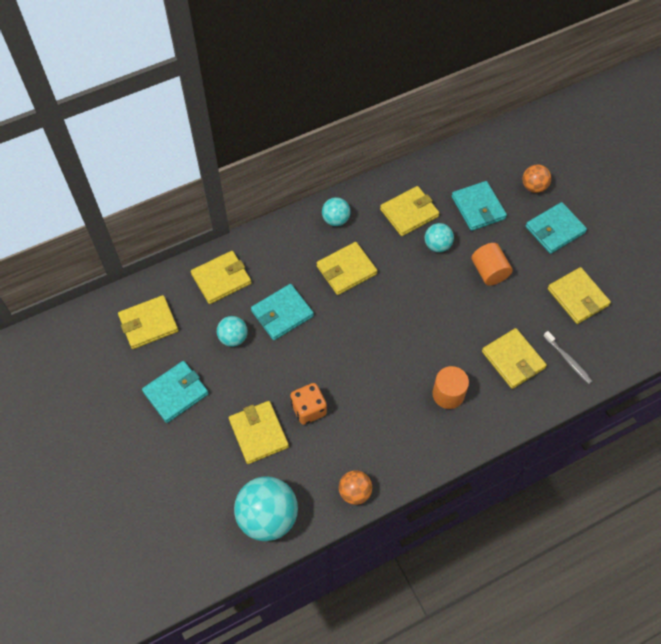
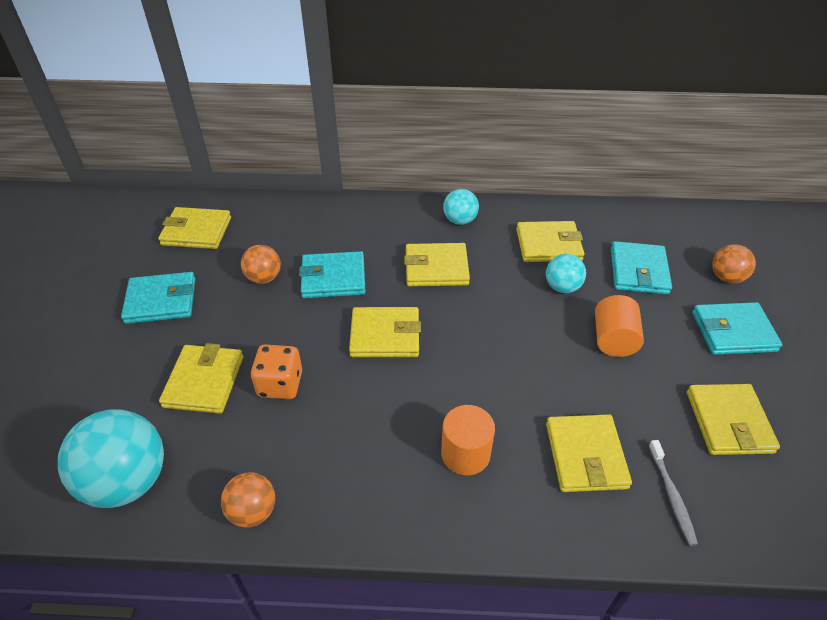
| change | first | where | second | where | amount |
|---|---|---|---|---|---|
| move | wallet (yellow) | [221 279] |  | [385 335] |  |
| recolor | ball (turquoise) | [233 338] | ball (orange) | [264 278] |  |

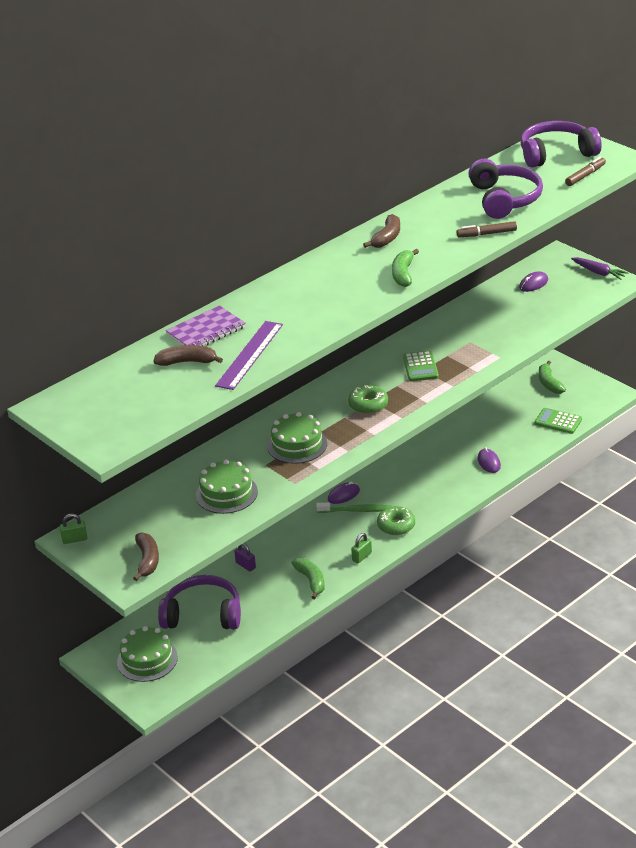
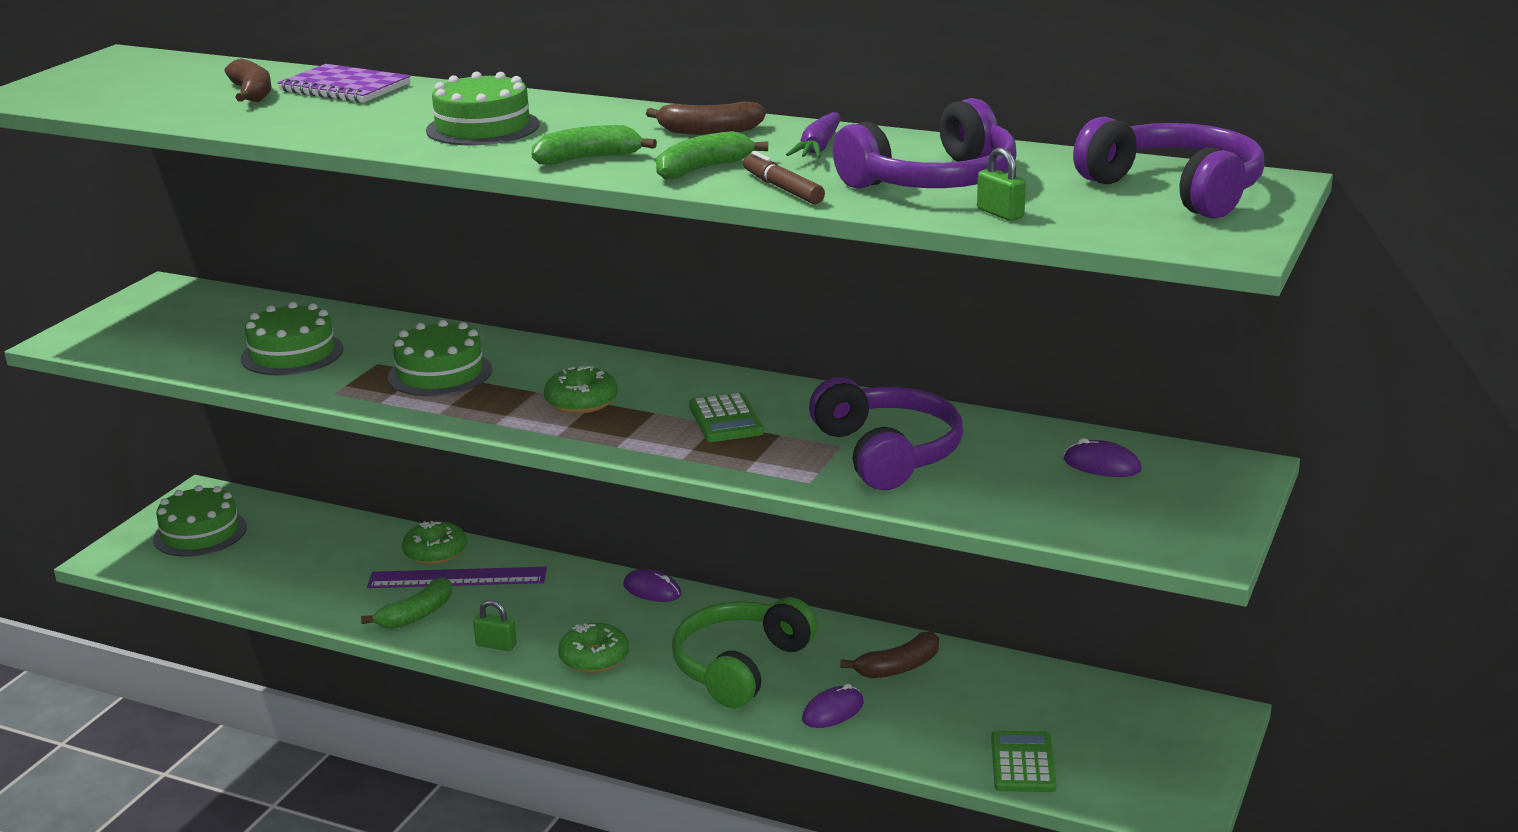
| change | first | where | second | where | amount |
|---|---|---|---|---|---|
| delete | toothbrush (green) | [356 510] |  |  |  |
| delete | marker (brown) | [585 176] |  |  |  |
| insert |  |  | cake (green) | [483 127] |  |
| insert |  |  | headphones (green) | [740 666] |  |
| move | padlock (green) | [75 539] |  | [1000 213] |  |
| move | banana (brown) | [147 560] |  | [898 667] |  |
| move | headphones (purple) | [203 614] |  | [887 453] |  |
| move | ruler (purple) | [250 355] |  | [457 578] |  |
| move | banana (green) | [549 383] |  | [703 169] |  |
| move | carrot (purple) | [598 273] |  | [818 148] |  |
| replace | padlock (purple) | [245 565] | donut (green) | [435 552] |  |
| rotate | calculator (green) | [420 367] |  | [725 419] | 75 degrees counterclockwise |

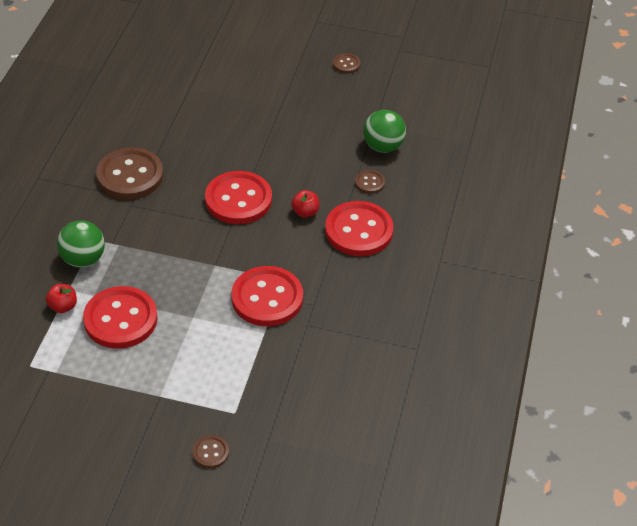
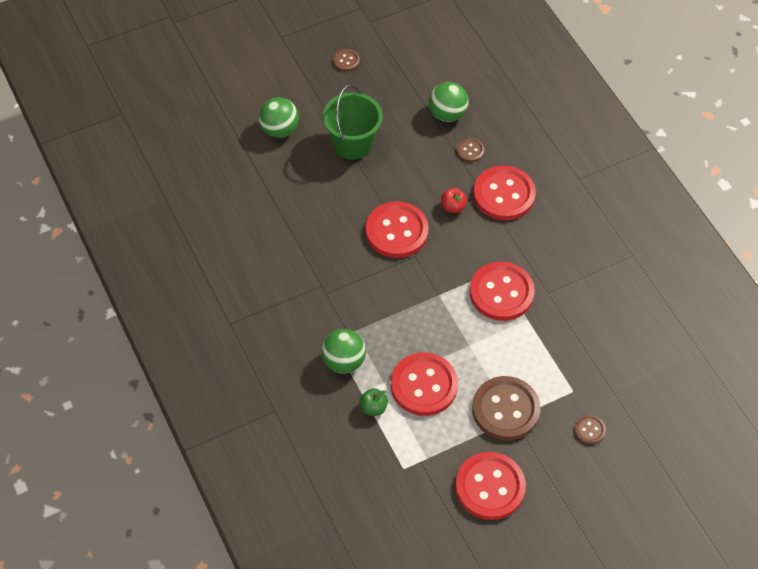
| change | first | where | second | where | amount |
|---|---|---|---|---|---|
| insert |  |  | ball (green) | [279 130] |  |
| insert |  |  | bucket (green) | [352 144] |  |
| insert |  |  | button (red) | [490 487] |  |
| move | button (brown) | [130 176] |  | [505 409] |  |
| recolor | apple (red) | [63 306] | apple (green) | [373 408] |  |

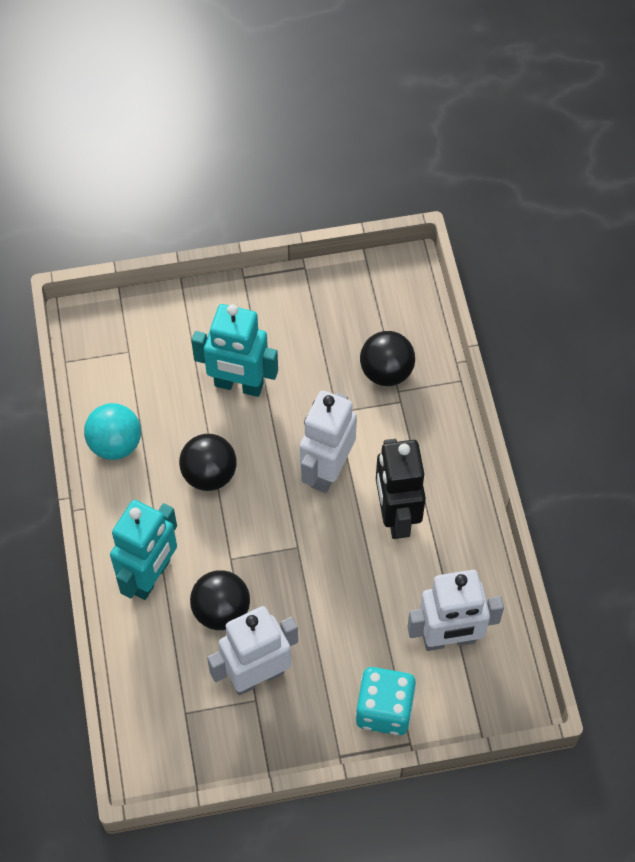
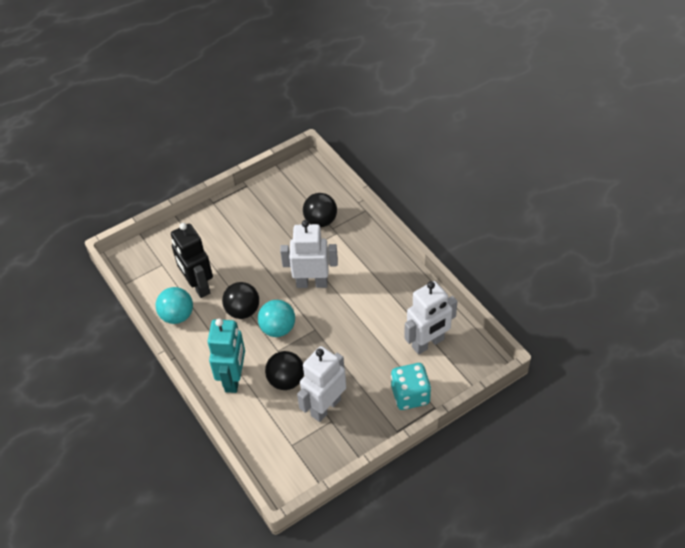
| change | first | where | second | where | amount |
|---|---|---|---|---|---|
| delete | robot (turquoise) | [238 385] |  |  |  |
| insert |  |  | ball (turquoise) | [278 329] |  |
| move | robot (black) | [396 516] |  | [198 286] |  |
| rotate | robot (white) | [327 470] |  | [312 283] | 90 degrees clockwise |

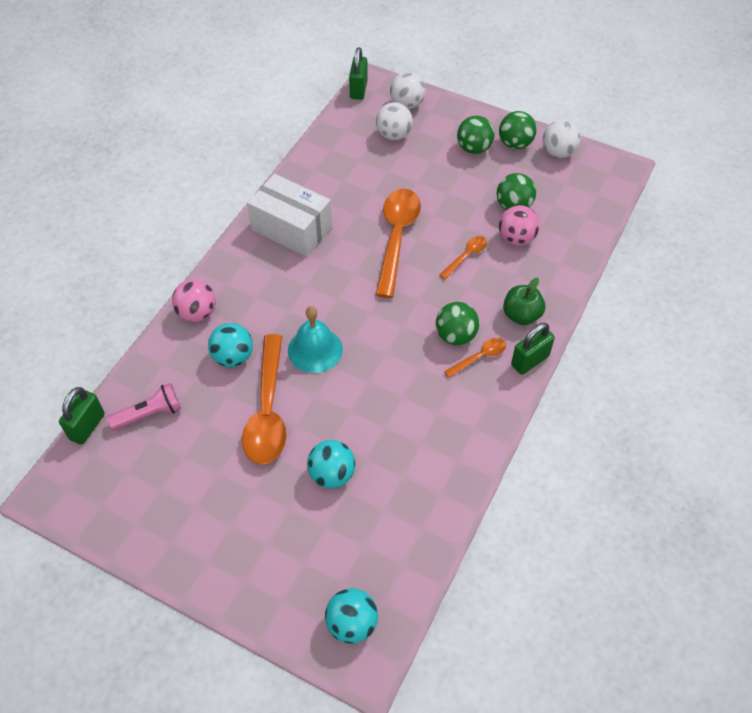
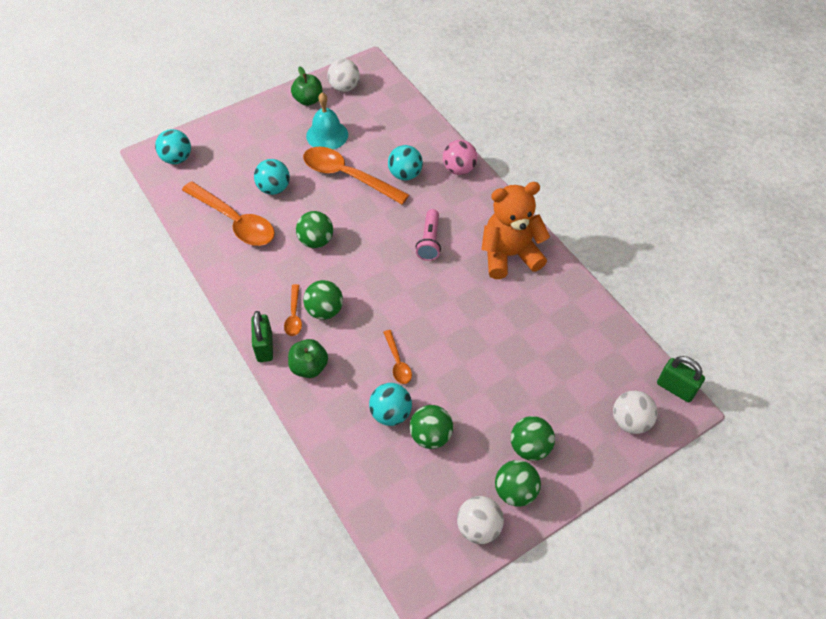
| change | first | where | second | where | amount |
|---|---|---|---|---|---|
| delete | padlock (green) | [87 426] |  |  |  |
| insert |  |  | apple (green) | [308 100] |  |
| insert |  |  | ball (green) | [316 241] |  |
| move | flashlight (pink) | [149 414] |  | [429 241] |  |
| move | bell (turquoise) | [315 350] |  | [327 135] |  |
| move | ball (white) | [394 135] |  | [344 87] |  |
| move | spoon (orange) | [396 238] |  | [234 221] |  |
| replace | box (white) | [291 228] | teddy bear (orange) | [509 255] |  |
| recolor | ball (pink) | [516 239] | ball (turquoise) | [391 413] |  |

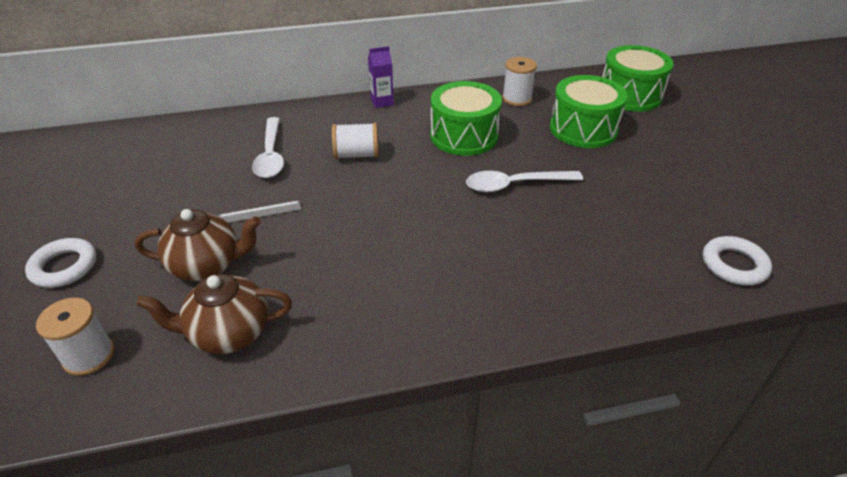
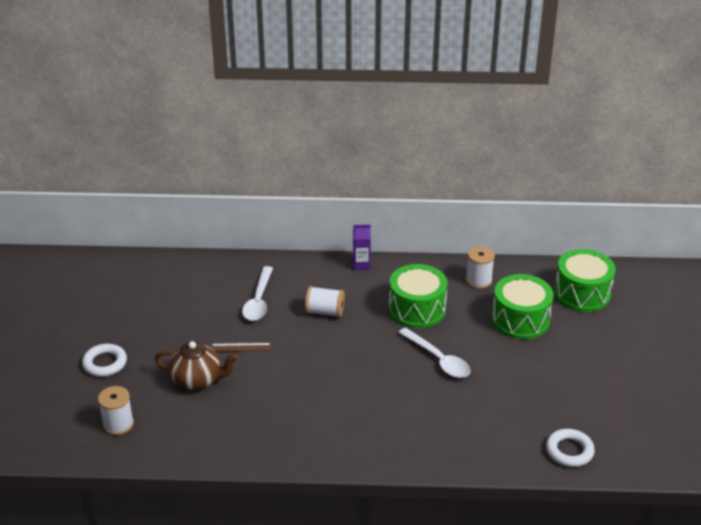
| change | first | where | second | where | amount |
|---|---|---|---|---|---|
| delete | teapot (brown) | [228 333] |  |  |  |
| recolor | ruler (grey) | [260 212] | ruler (brown) | [240 347] |  |
| rotate | spoon (white) | [515 185] |  | [438 359] | 135 degrees counterclockwise |

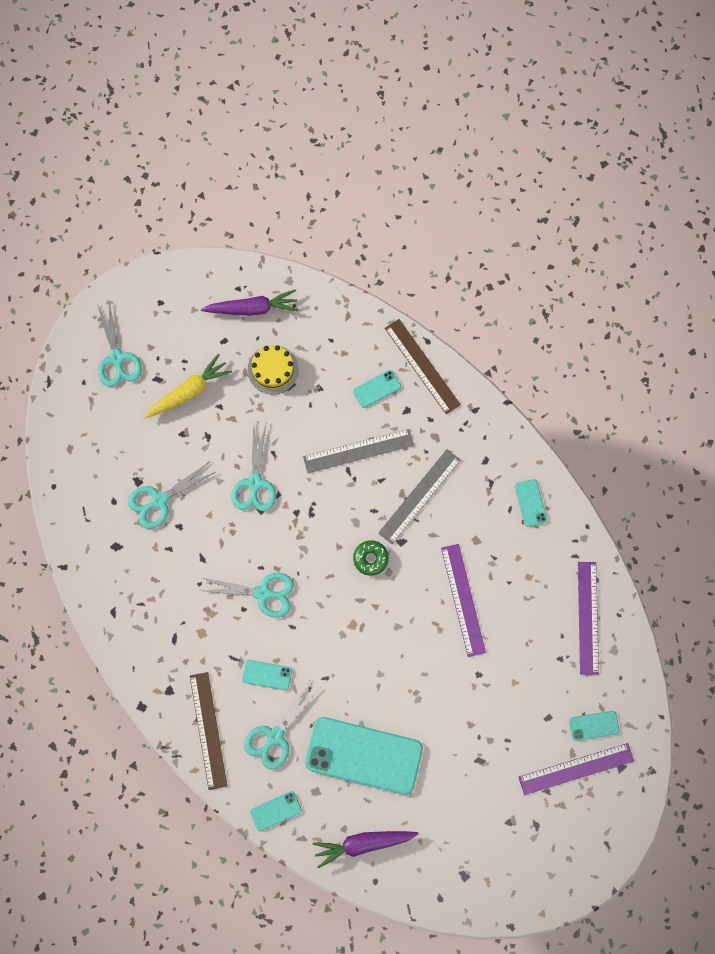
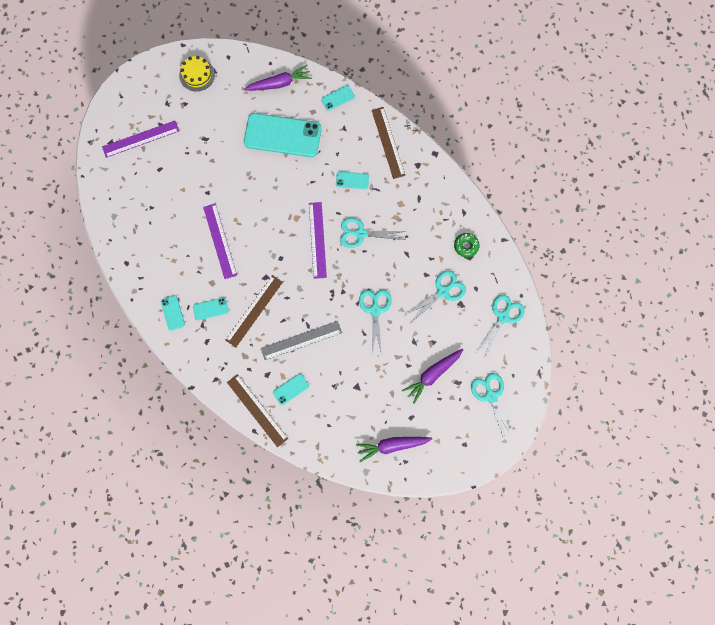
| change | first | where | second | where | amount |
|---|---|---|---|---|---|
| move | scissors (turquoise) | [275 736] |  | [503 317] |  |
| move | cake (yellow) | [273 369] |  | [197 75] |  |
| move | donut (green) | [370 559] |  | [466 246] |  |
| move | phone (turquoise) | [594 726] |  | [210 309] |  |
| move | ruler (purple) | [588 617] |  | [317 240] |  |
| recolor | carrot (yellow) | [188 391] | carrot (purple) | [433 375] |  |
| recolor | ruler (grey) | [419 496] | ruler (brown) | [254 311] |  |

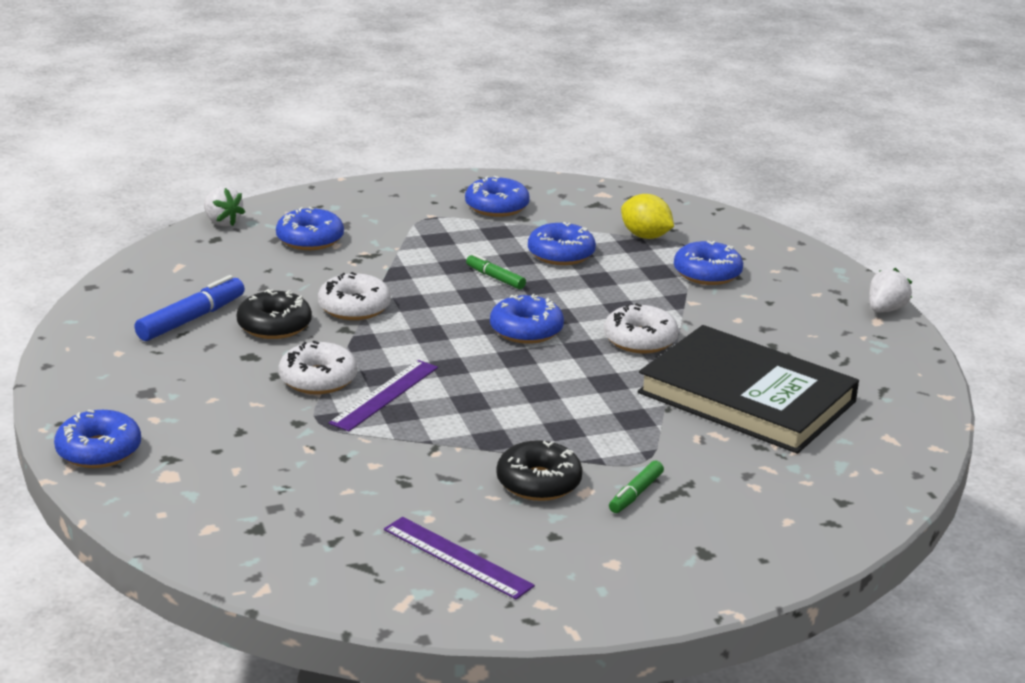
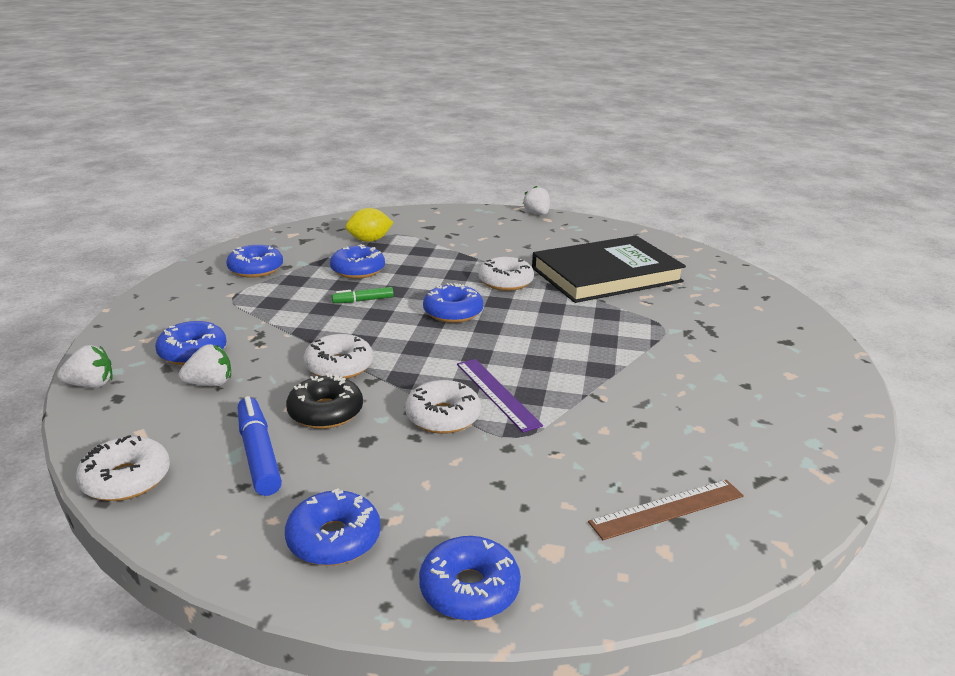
| change | first | where | second | where | amount |
|---|---|---|---|---|---|
| delete | ruler (purple) | [457 557] |  |  |  |
| delete | donut (black) | [538 482] |  |  |  |
| delete | marker (green) | [635 494] |  |  |  |
| insert |  |  | donut (white) | [126 479] |  |
| insert |  |  | strawberry (white) | [210 383] |  |
| insert |  |  | ruler (brown) | [667 509] |  |
| move | donut (blue) | [707 273] |  | [334 539] |  |

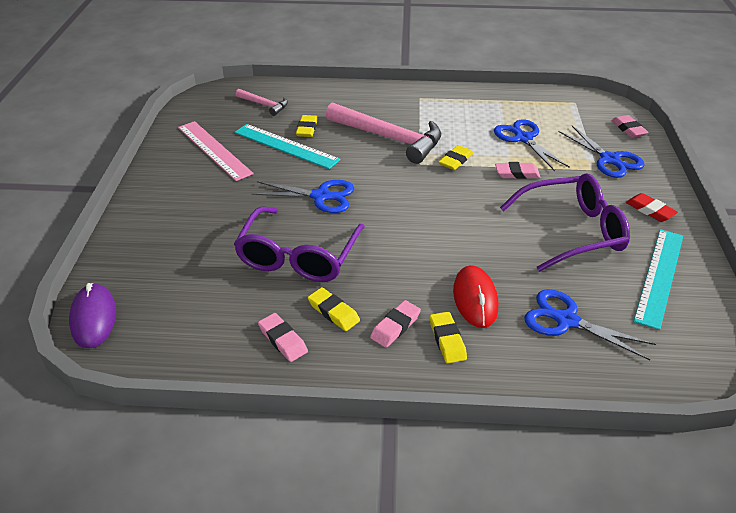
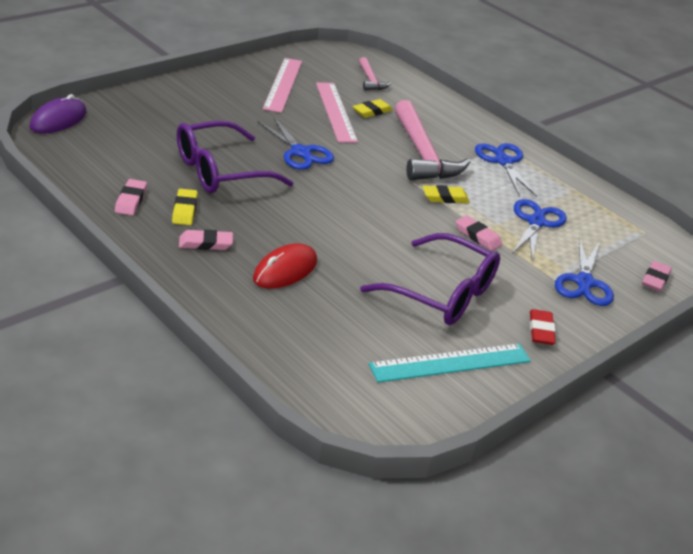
| change | first | where | second | where | amount |
|---|---|---|---|---|---|
| delete | eraser (yellow) | [447 340] |  |  |  |
| move | scissors (blue) | [566 320] |  | [503 161] |  |
| recolor | ruler (turquoise) | [286 146] | ruler (pink) | [335 112] |  |

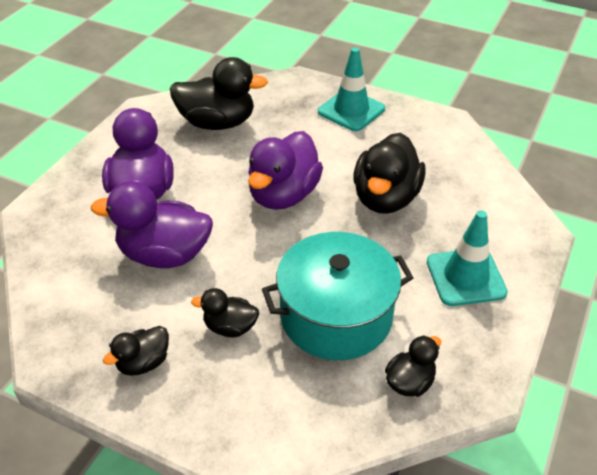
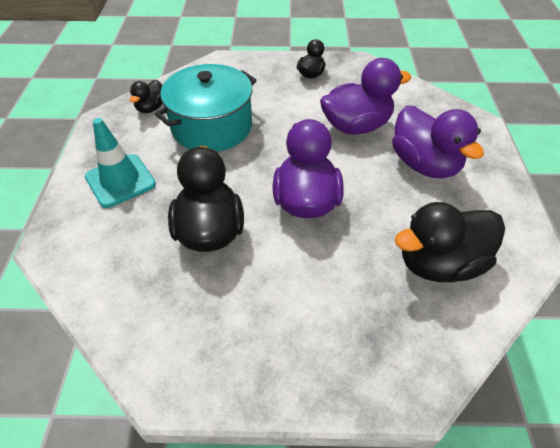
| change | first | where | second | where | amount |
|---|---|---|---|---|---|
| delete | duck (black) | [230 327] |  |  |  |
| delete | traffic cone (turquoise) | [351 110] |  |  |  |

